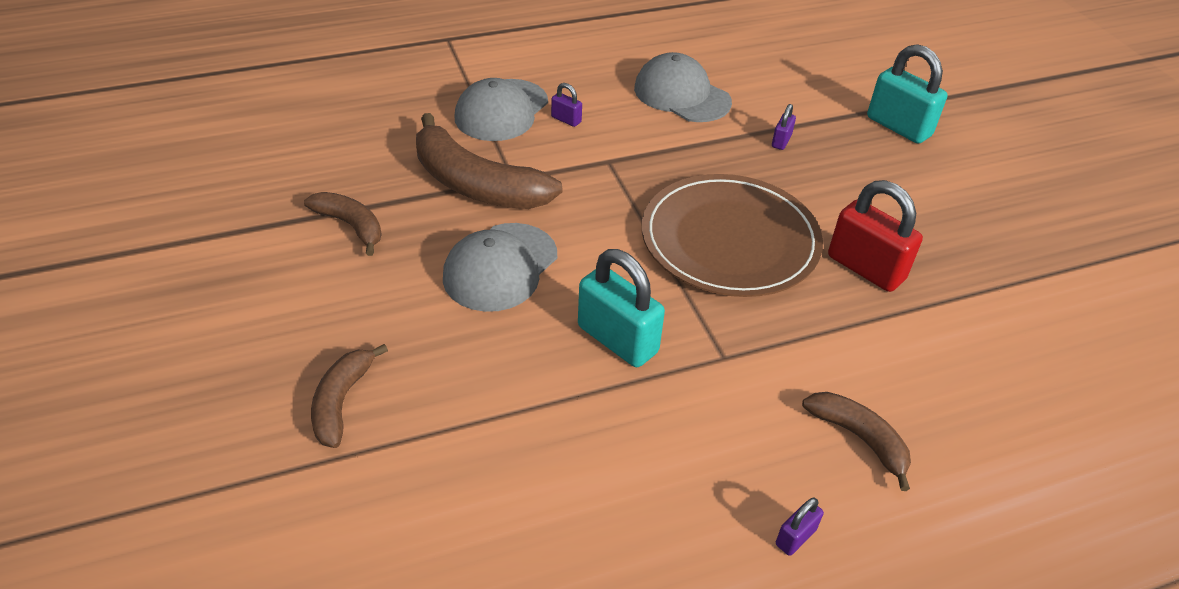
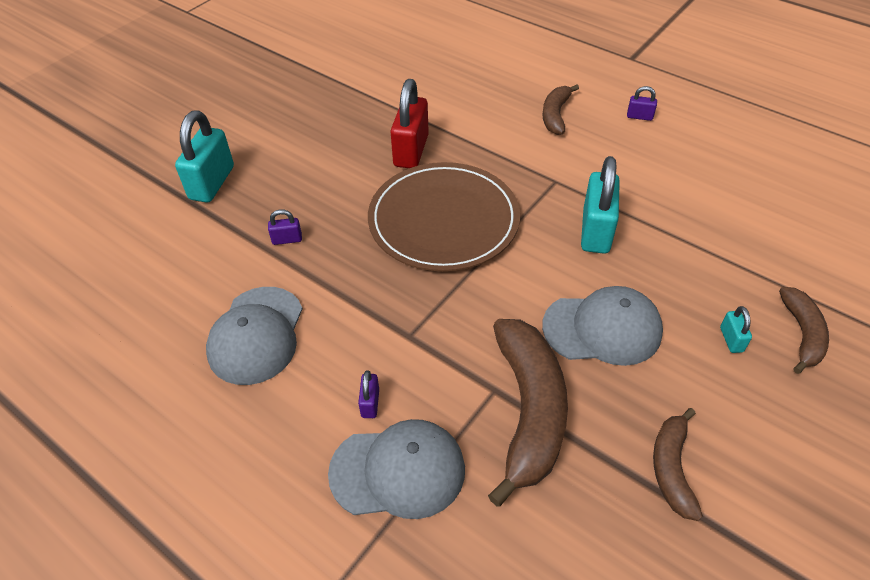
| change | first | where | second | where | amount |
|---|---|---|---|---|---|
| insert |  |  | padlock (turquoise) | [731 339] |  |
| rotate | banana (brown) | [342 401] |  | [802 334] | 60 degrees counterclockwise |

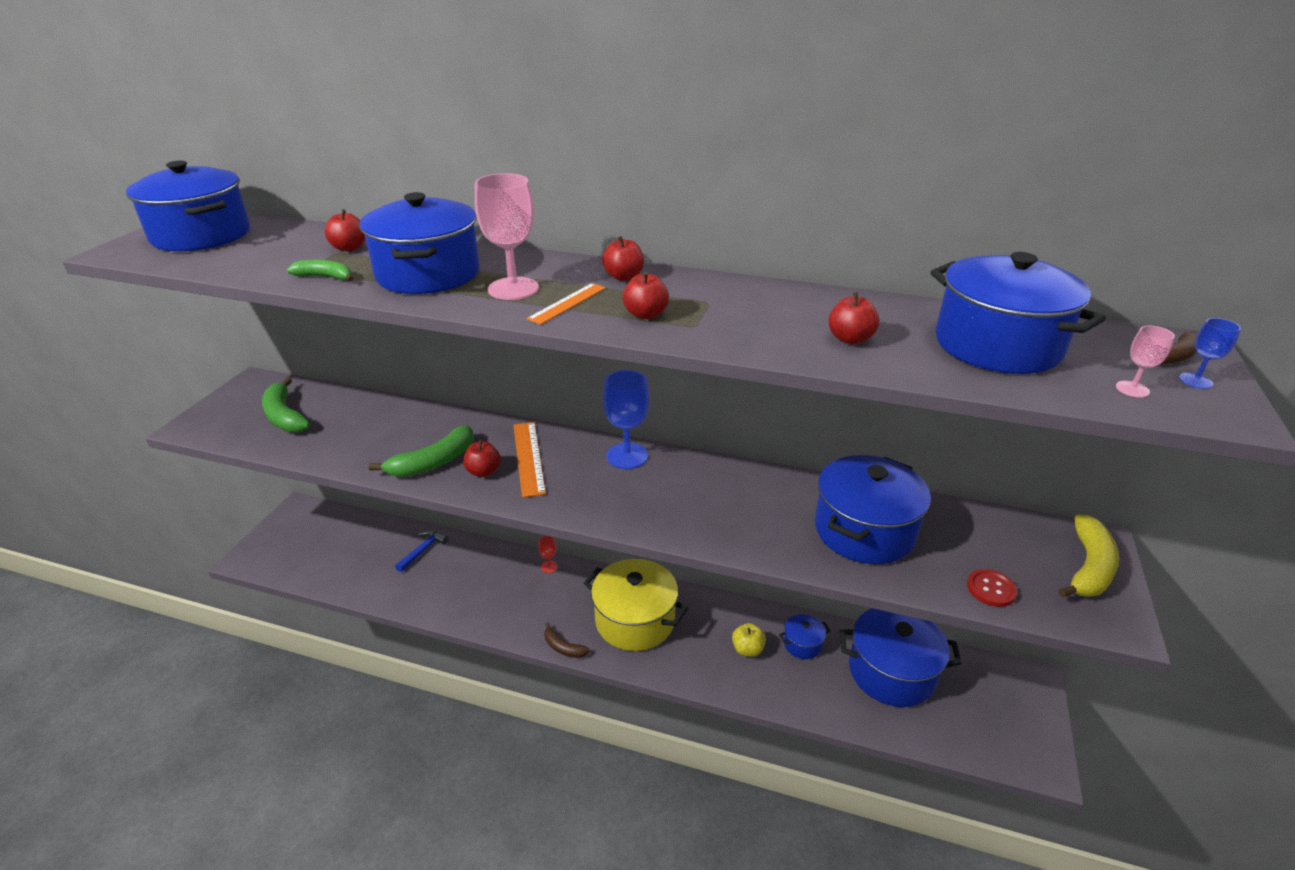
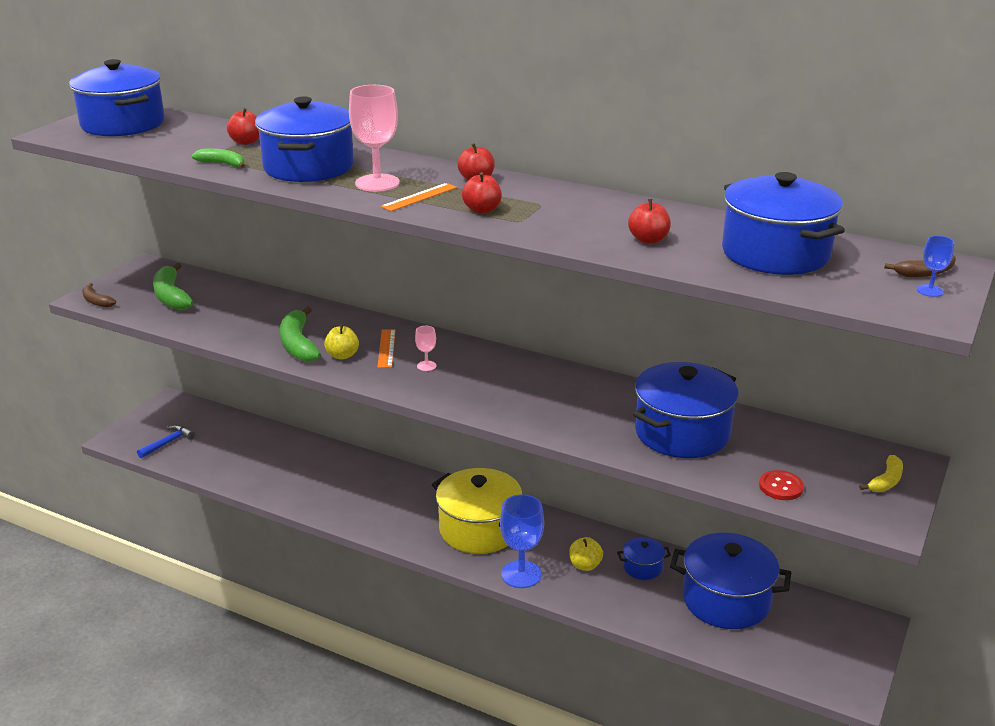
| change | first | where | second | where | amount |
|---|---|---|---|---|---|
| delete | goblet (red) | [549 567] |  |  |  |
| move | hammer (blue) | [423 550] |  | [168 443] |  |
| move | banana (brown) | [563 647] |  | [96 301] |  |
| move | goblet (blue) | [627 456] |  | [521 574] |  |
| move | goblet (pink) | [1132 389] |  | [426 366] |  |
| recolor | apple (red) | [483 471] | apple (yellow) | [342 355] |  |
| rotate | banana (green) | [433 462] |  | [298 344] | 105 degrees clockwise |
| resize | ruler (orange) | [529 458] |  | [386 348] | x0.66 |
| resize | banana (yellow) | [1088 567] |  | [886 481] | x0.58 |

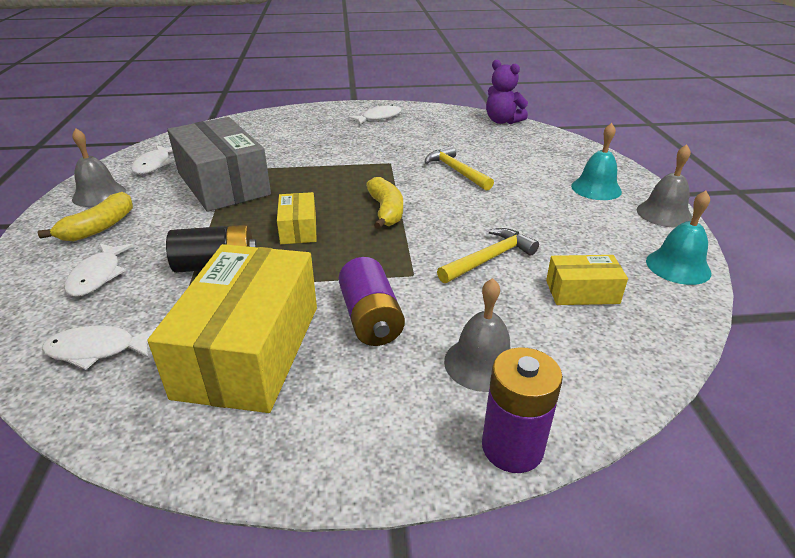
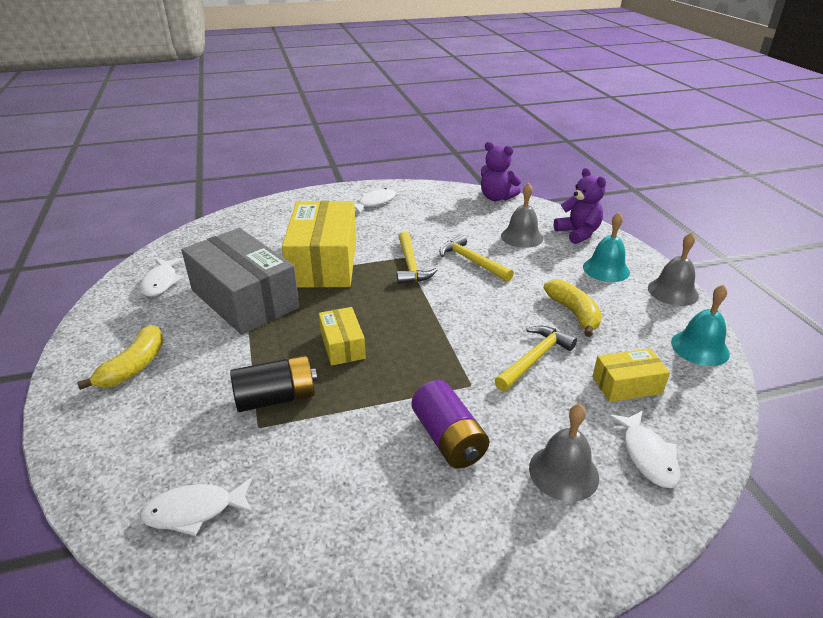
| change | first | where | second | where | amount |
|---|---|---|---|---|---|
| delete | battery (purple) | [512 447] |  |  |  |
| insert |  |  | hammer (yellow) | [410 265] |  |
| insert |  |  | teddy bear (purple) | [578 233] |  |
| move | fish (white) | [98 276] |  | [647 456] |  |
| move | bell (grey) | [99 195] |  | [522 237] |  |
| move | box (yellow) | [249 350] |  | [324 262] |  |
| move | banana (yellow) | [386 211] |  | [574 313] |  |

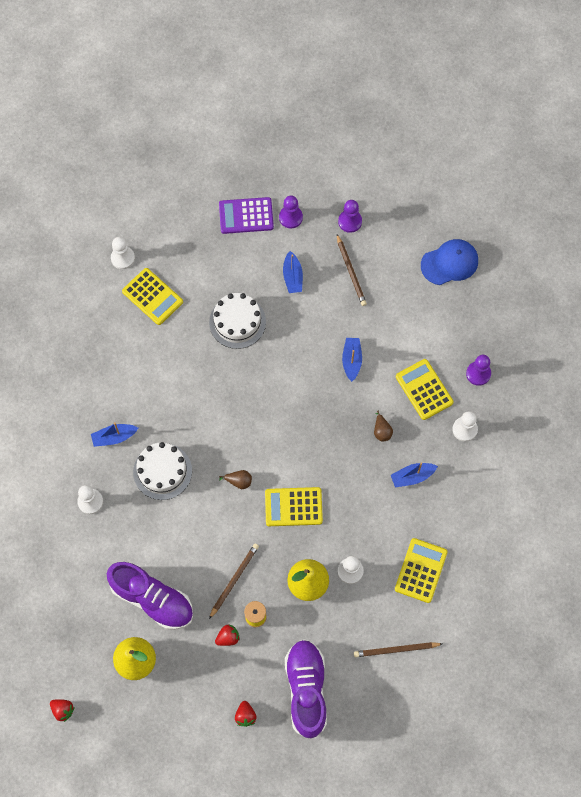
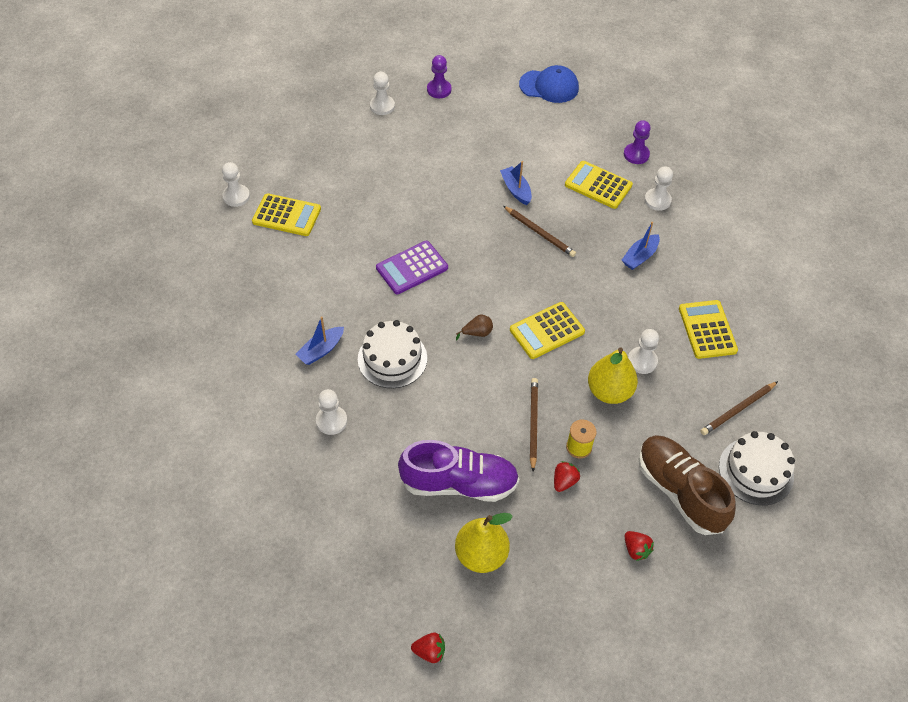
| change | first | where | second | where | amount |
|---|---|---|---|---|---|
| delete | boat (blue) | [292 277] |  |  |  |
| delete | pear (brown) | [382 431] |  |  |  |
| move | cake (white) | [237 322] |  | [756 471] |  |
| move | calculator (purple) | [246 216] |  | [412 268] |  |
| move | pencil (brown) | [351 272] |  | [539 233] |  |
| recolor | pawn (purple) | [290 217] | pawn (white) | [382 106] |  |
| recolor | shoe (purple) | [306 690] | shoe (brown) | [679 491] |  |
| rotate | cap (blue) | [449 263] |  | [549 86] | 60 degrees clockwise |

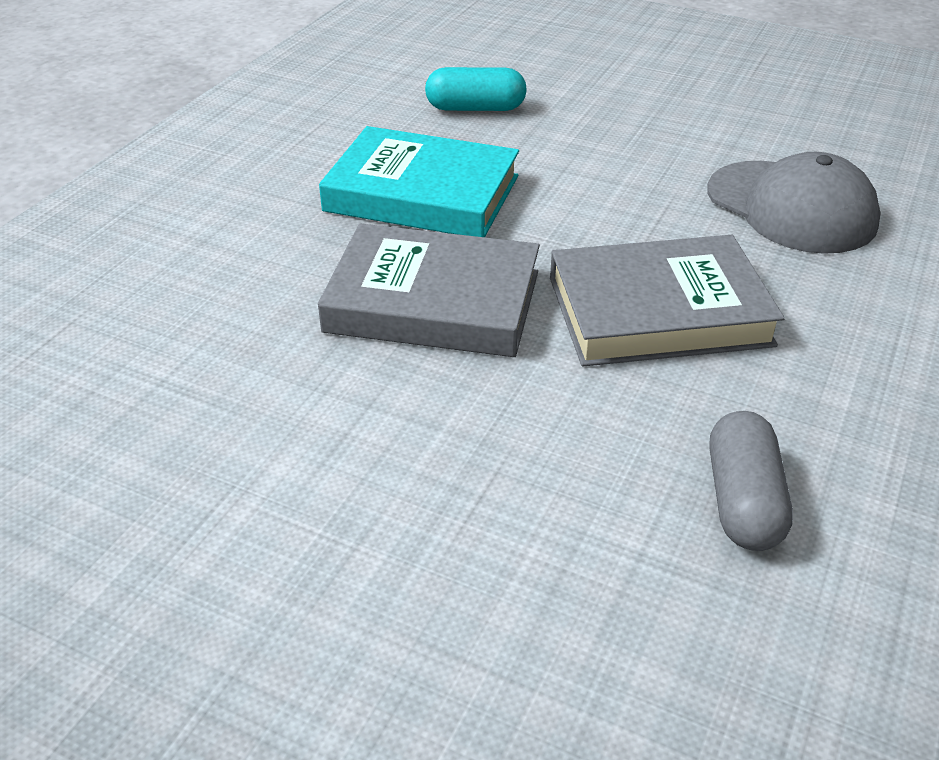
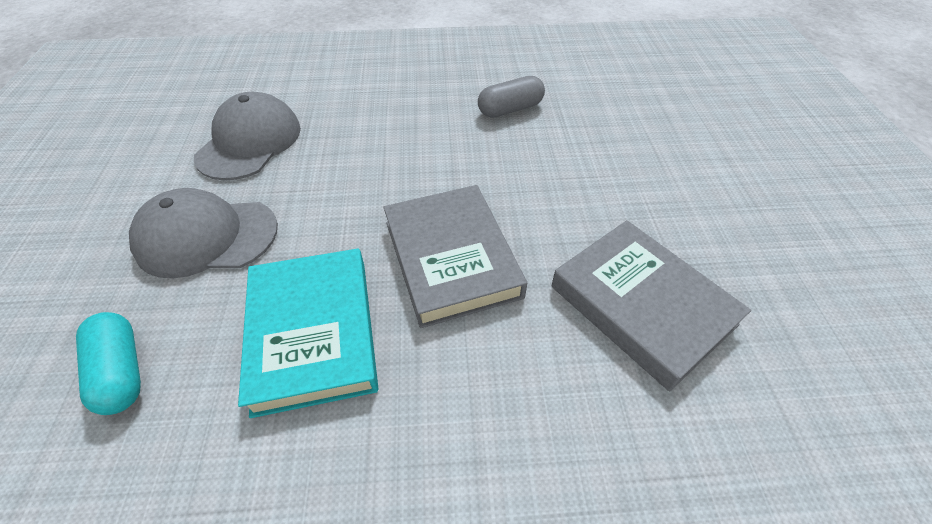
| change | first | where | second | where | amount |
|---|---|---|---|---|---|
| insert |  |  | cap (grey) | [206 237] |  |
| move | book (grey) | [658 311] |  | [641 305] |  |

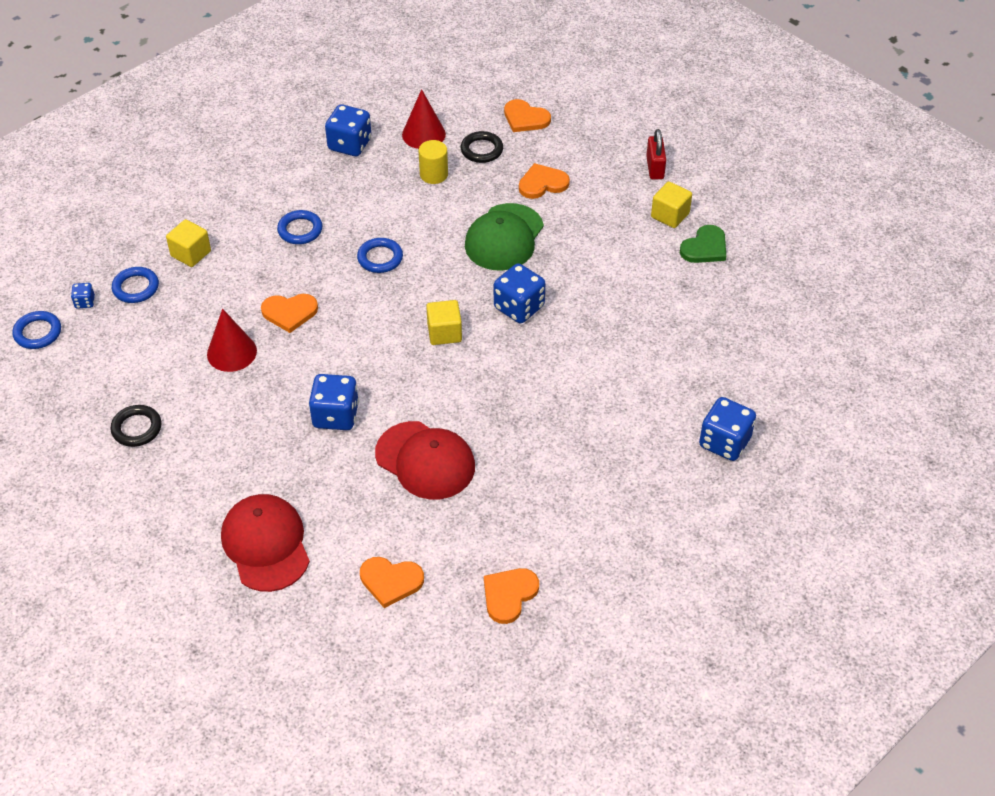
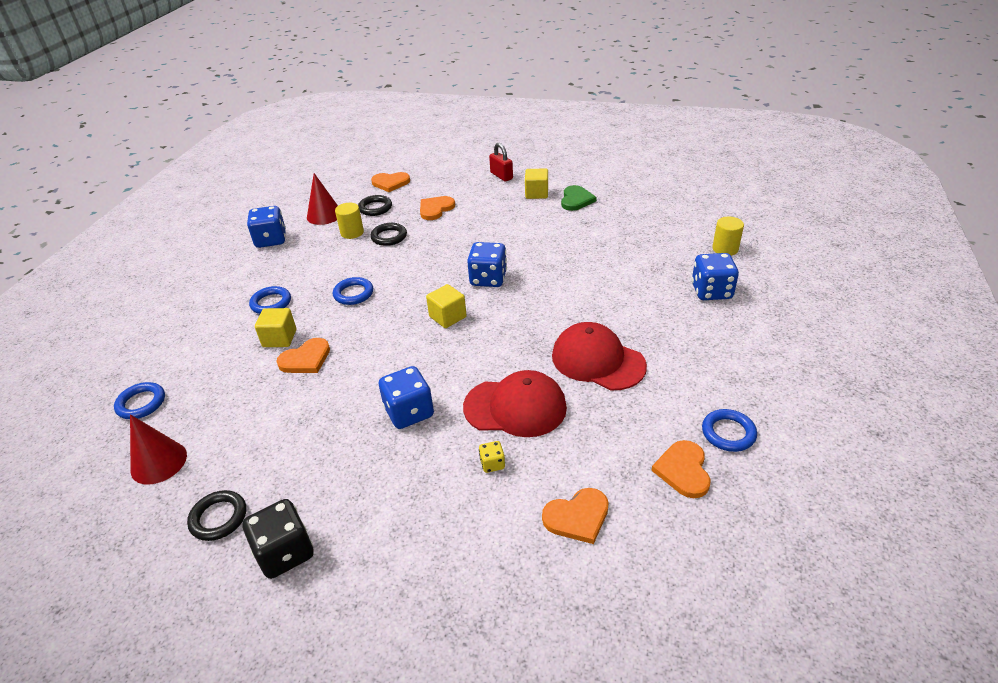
| change | first | where | second | where | amount |
|---|---|---|---|---|---|
| delete | dice (blue) | [85 302] |  |  |  |
| delete | cap (green) | [504 237] |  |  |  |
| insert |  |  | dice (black) | [285 553] |  |
| insert |  |  | ring (black) | [389 237] |  |
| insert |  |  | dice (yellow) | [492 464] |  |
| insert |  |  | cylinder (yellow) | [725 249] |  |
| move | ring (blue) | [38 333] |  | [728 433] |  |
| move | cube (yellow) | [191 253] |  | [279 338] |  |
| move | cone (red) | [232 352] |  | [159 462] |  |
| move | cap (red) | [266 544] |  | [597 360] |  |

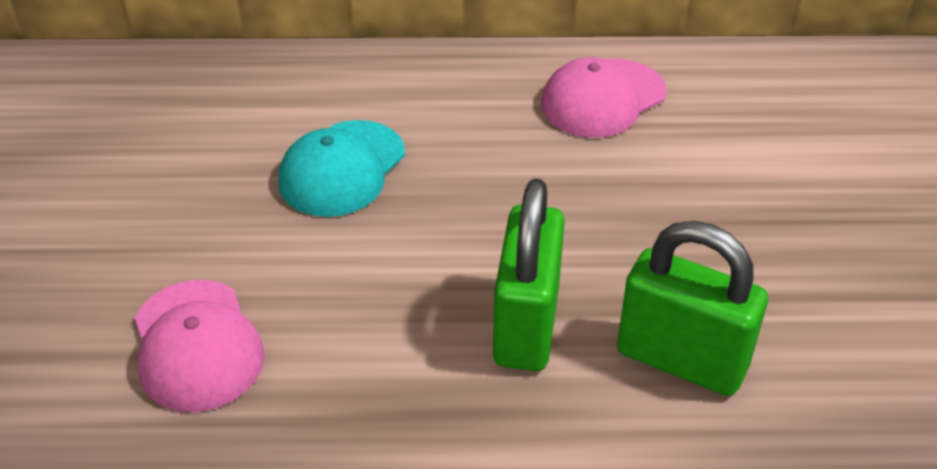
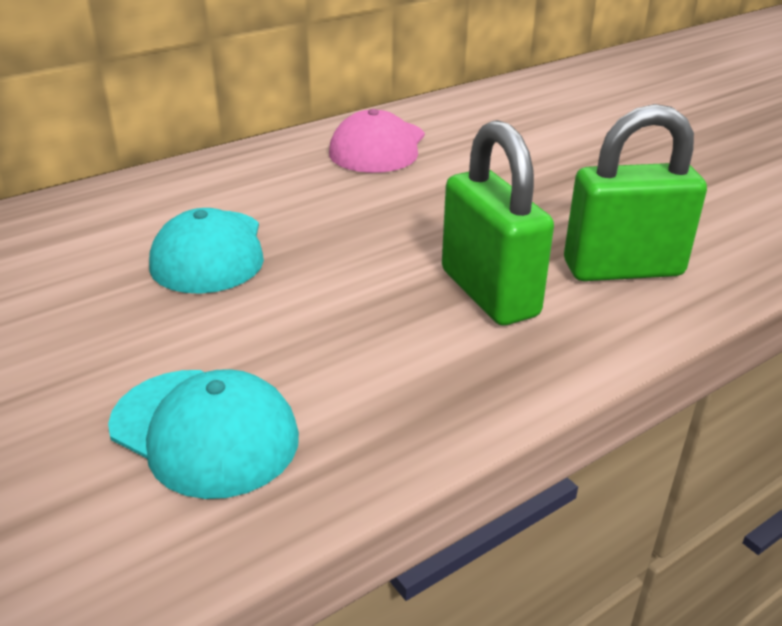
| change | first | where | second | where | amount |
|---|---|---|---|---|---|
| recolor | cap (pink) | [197 345] | cap (turquoise) | [204 432] |  |

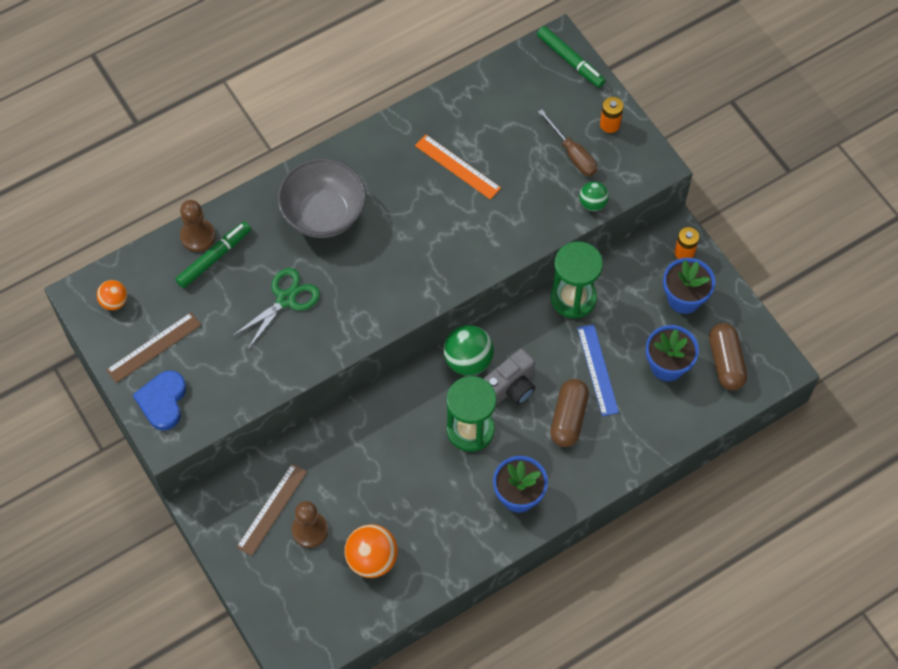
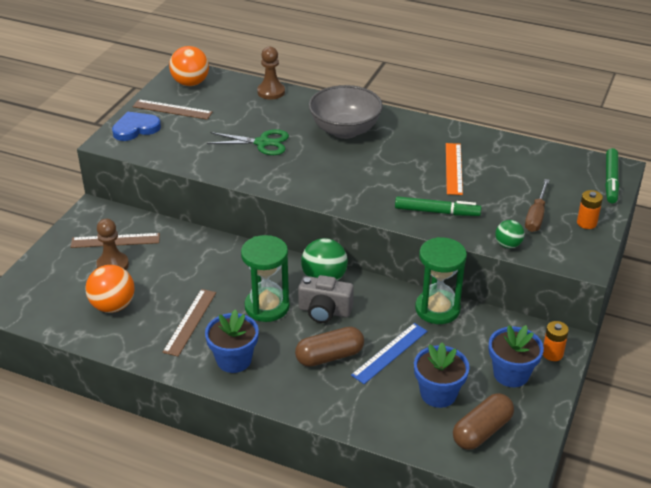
| change | first | where | second | where | amount |
|---|---|---|---|---|---|
| insert |  |  | ruler (brown) | [190 322] |  |
| move | marker (green) | [214 258] |  | [437 212] |  |
| resize | ball (orange) | [114 301] |  | [190 83] | x1.70 |

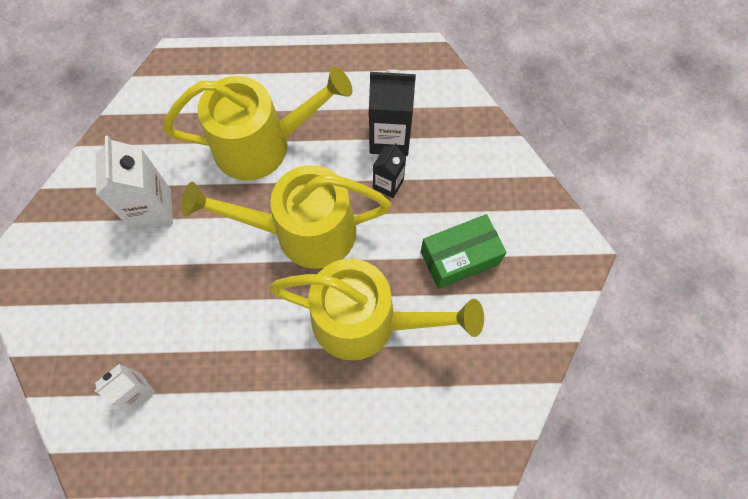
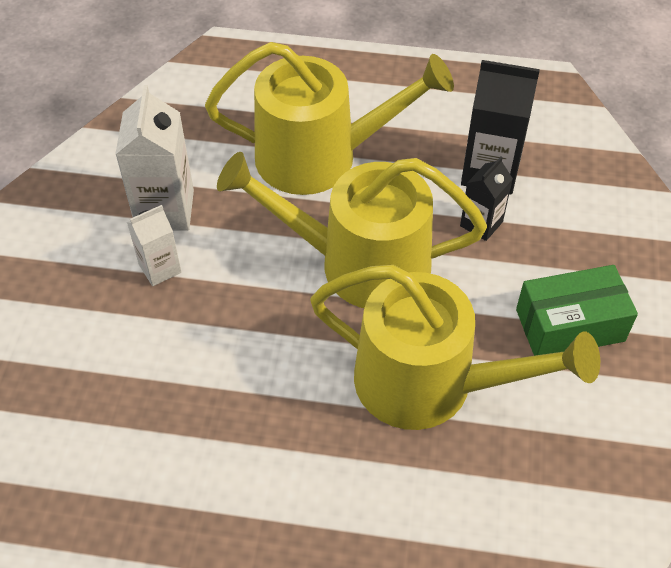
| change | first | where | second | where | amount |
|---|---|---|---|---|---|
| move | carton (white) | [137 391] |  | [160 268] |  |

